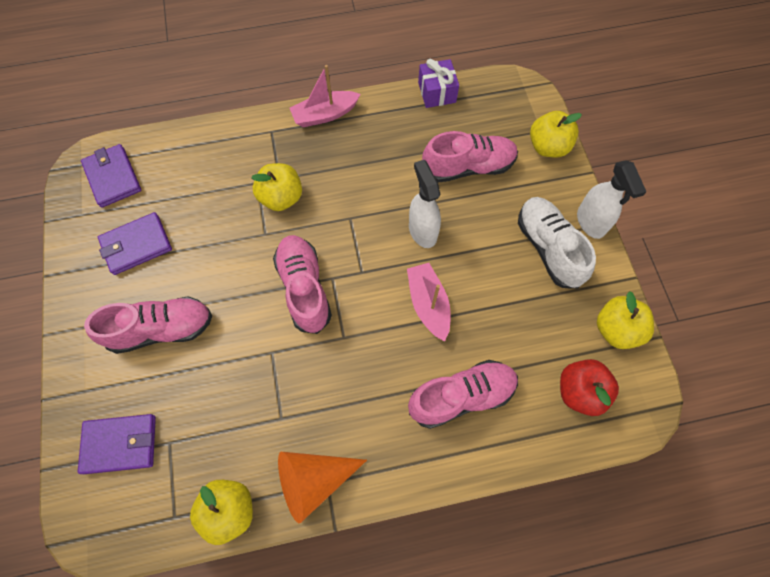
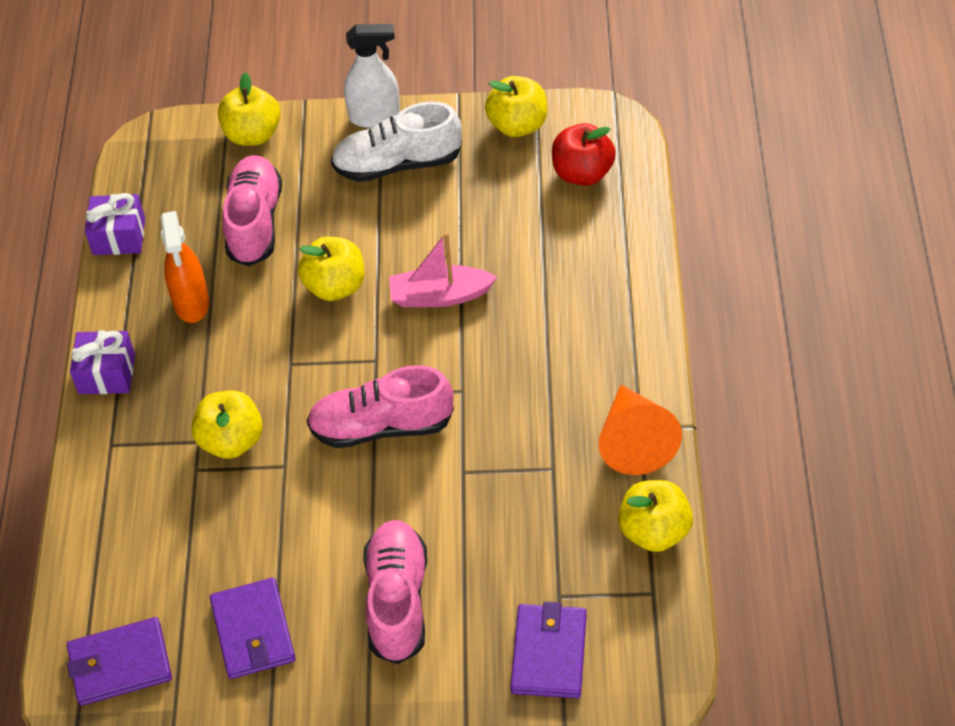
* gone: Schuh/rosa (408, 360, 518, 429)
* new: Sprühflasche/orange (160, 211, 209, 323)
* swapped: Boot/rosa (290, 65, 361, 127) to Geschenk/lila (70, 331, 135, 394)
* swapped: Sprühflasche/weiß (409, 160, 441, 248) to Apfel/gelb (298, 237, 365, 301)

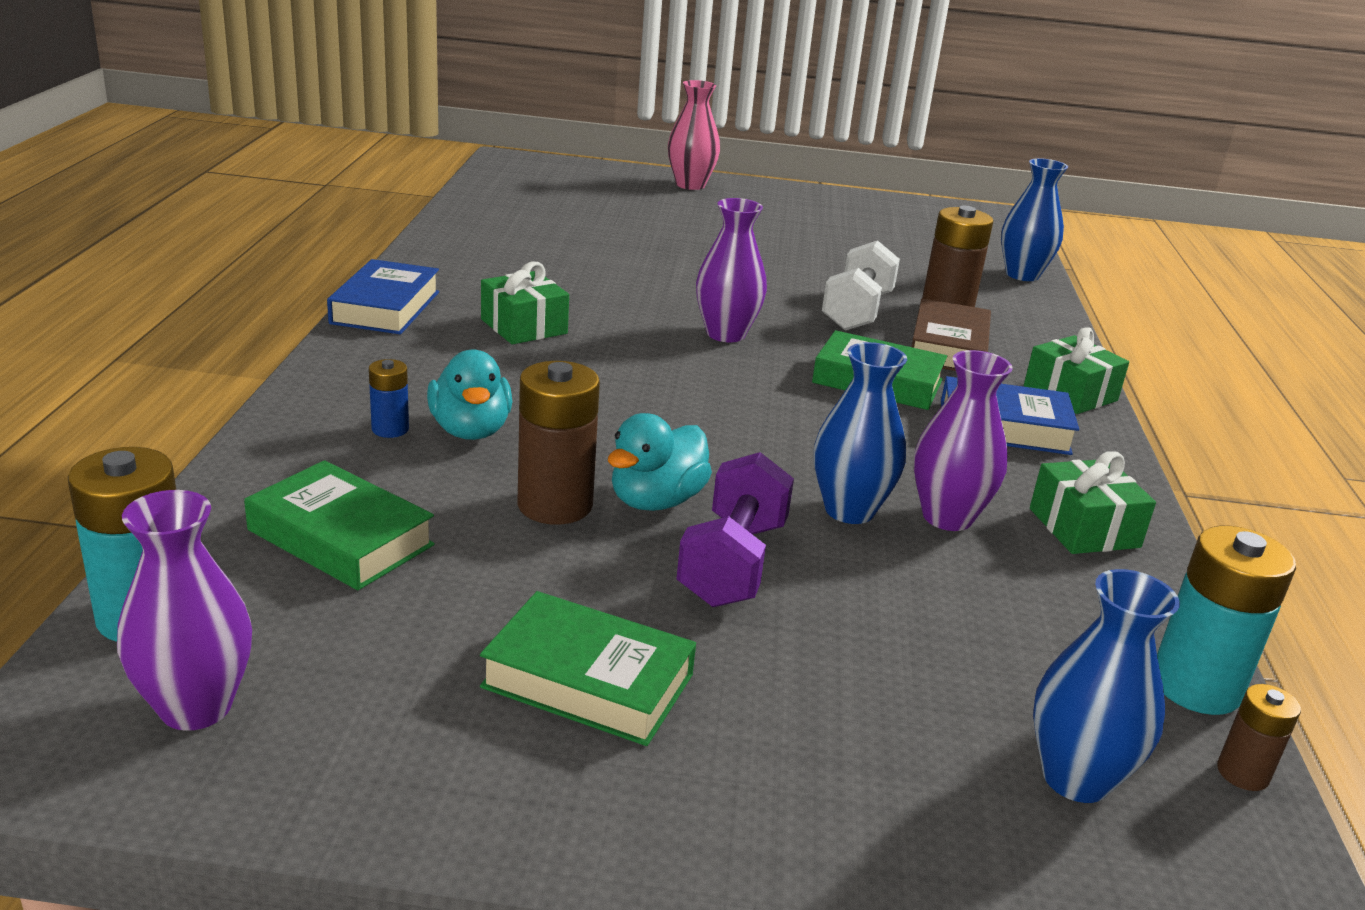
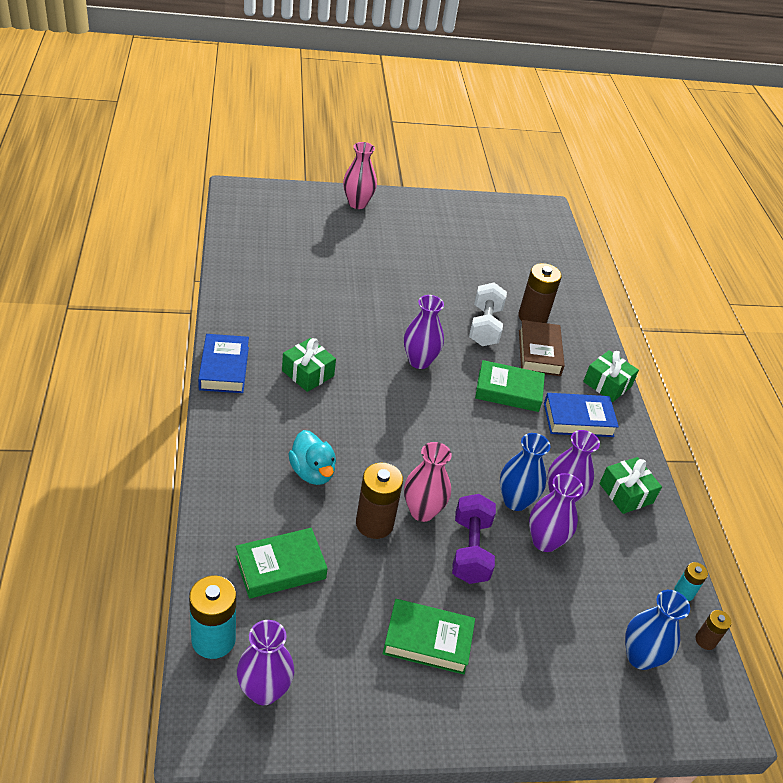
* gone: Batterie/blau (369, 359, 409, 438)
* gone: Vase/blau (1001, 158, 1068, 281)
* new: Vase/lila (529, 473, 583, 552)
* swapped: Ente/türkis (608, 413, 712, 511) to Vase/rosa (404, 442, 452, 522)
* rotated: Buch/grün (244, 460, 435, 590) = (235, 528, 328, 599) 45 degrees counterclockwise
* scaled: Batterie/türkis (1157, 526, 1296, 715) = (674, 562, 708, 601) x0.53

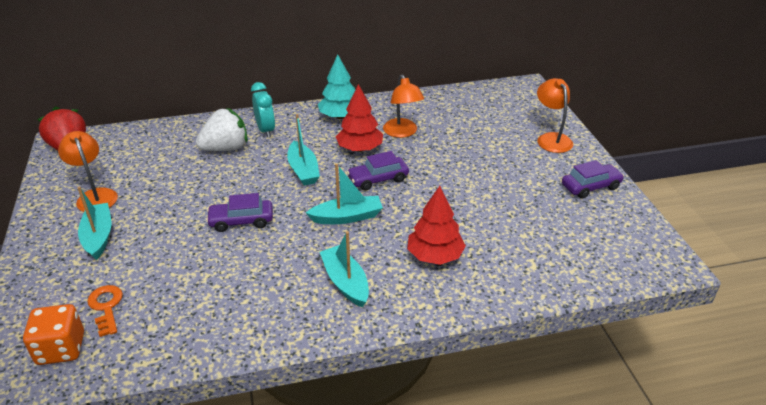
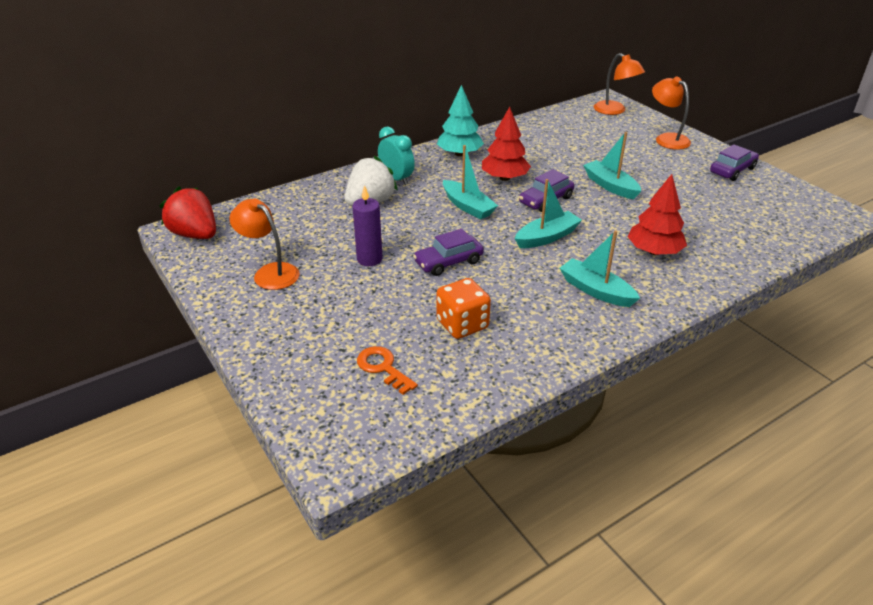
* new: Kerze/lila (352, 185, 383, 266)
* shifted: Spielwürfel/orange (23, 304, 84, 365) to (436, 278, 491, 339)
* shifted: Boot/türkis (77, 186, 111, 260) to (583, 132, 641, 199)
* shifted: Lampe/orange (383, 75, 424, 138) to (594, 53, 645, 115)

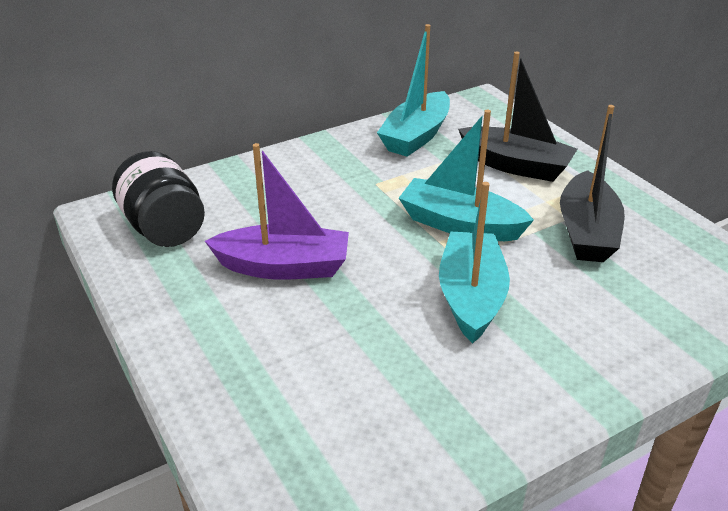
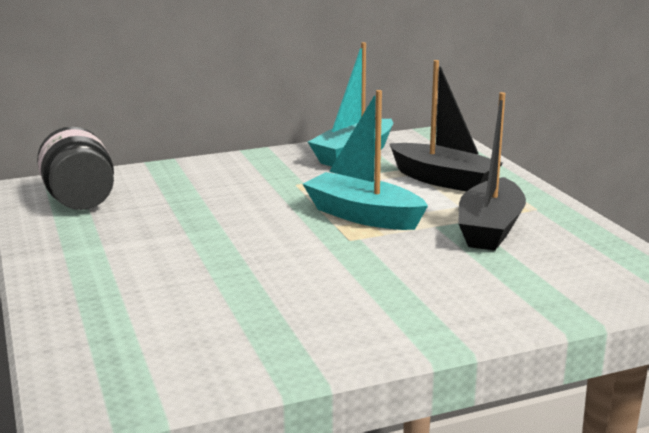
* gone: Boot/lila (205, 143, 349, 280)
* gone: Boot/türkis (439, 182, 510, 343)

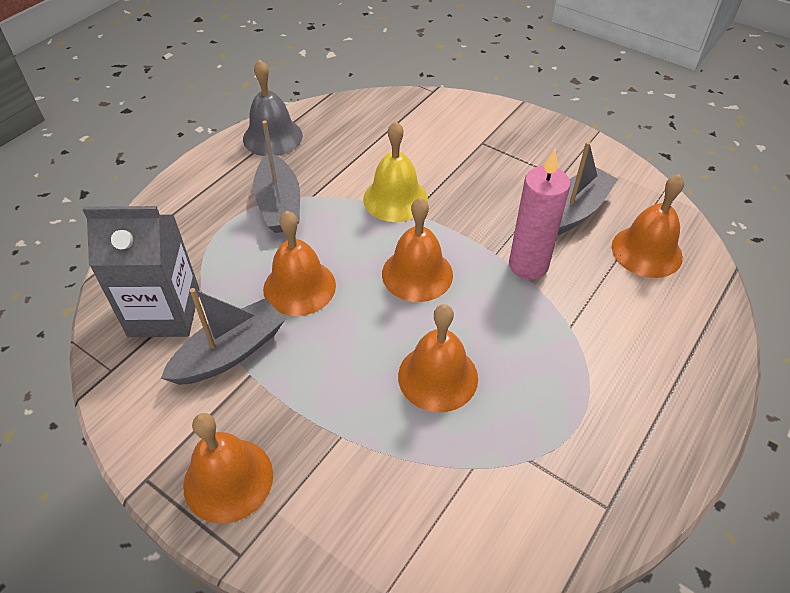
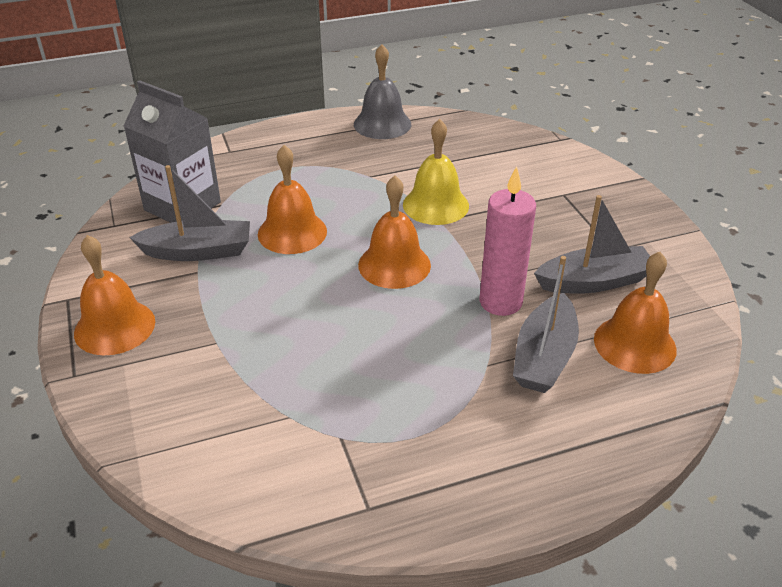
* gone: Glocke/orange (398, 304, 478, 412)
* shifted: Boot/grau (253, 121, 300, 233) to (513, 256, 579, 393)

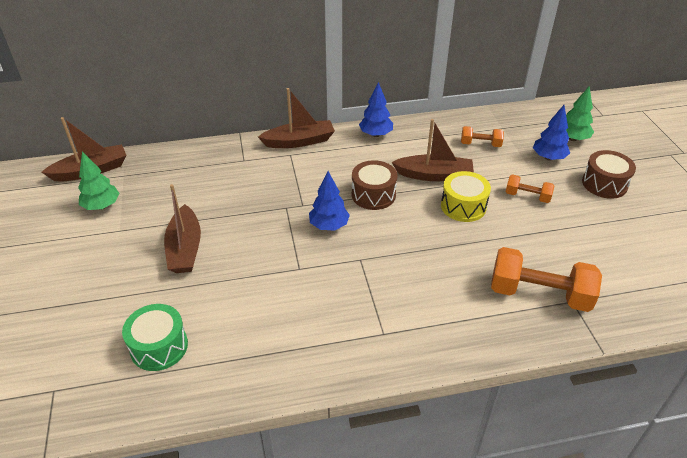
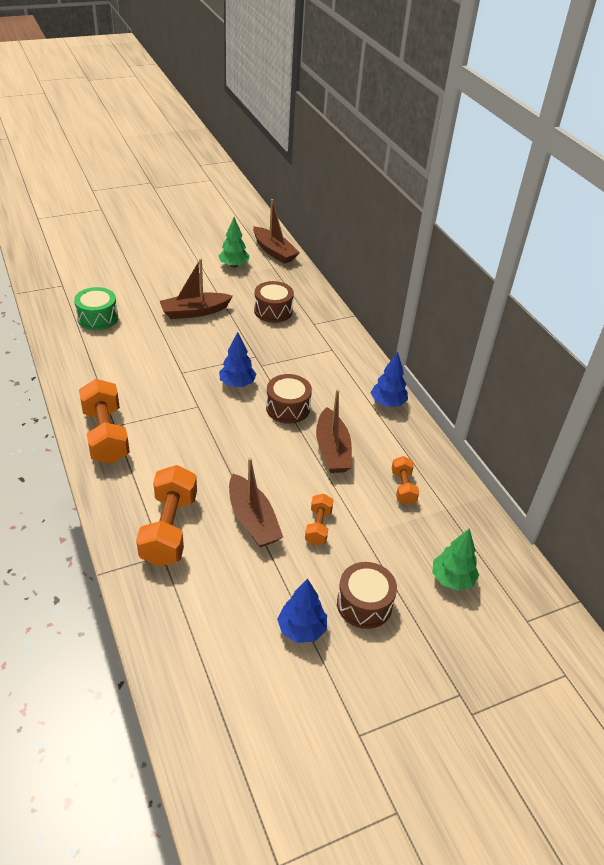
* gone: Trommel/gelb (441, 171, 491, 222)
* new: Hantel/orange (79, 379, 130, 464)
* new: Trommel/braun (254, 281, 294, 323)
* shifted: Boot/braun (258, 88, 335, 148) to (229, 458, 283, 547)
* shifted: Baum/blau (533, 105, 570, 161) to (277, 579, 327, 643)

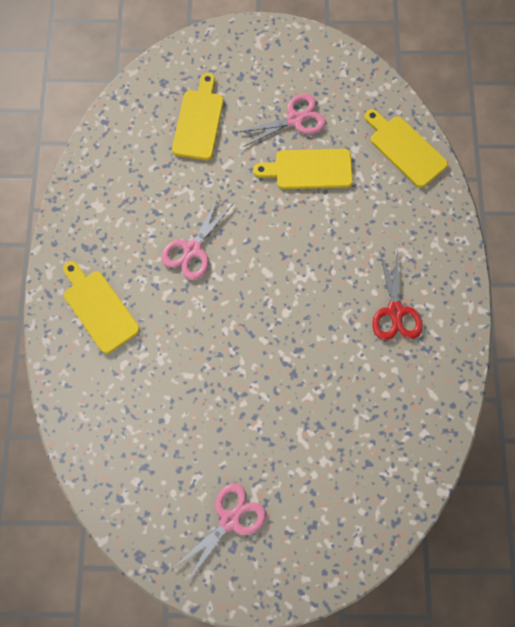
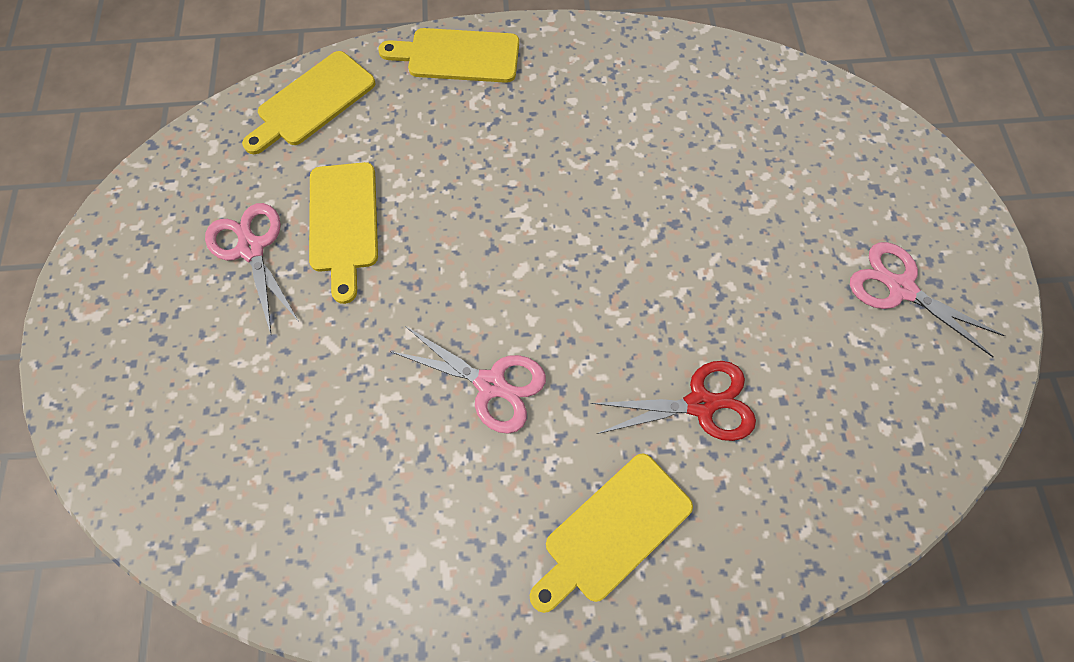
* shifted: Schneidebrett/gelb (172, 73, 224, 160) to (378, 28, 519, 83)
* shifted: Schere/rot (372, 251, 423, 340) to (591, 361, 756, 441)

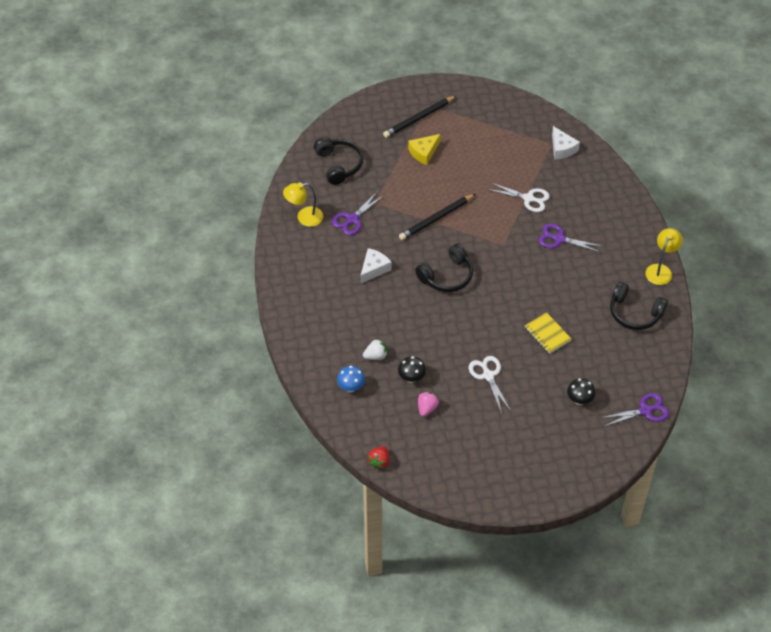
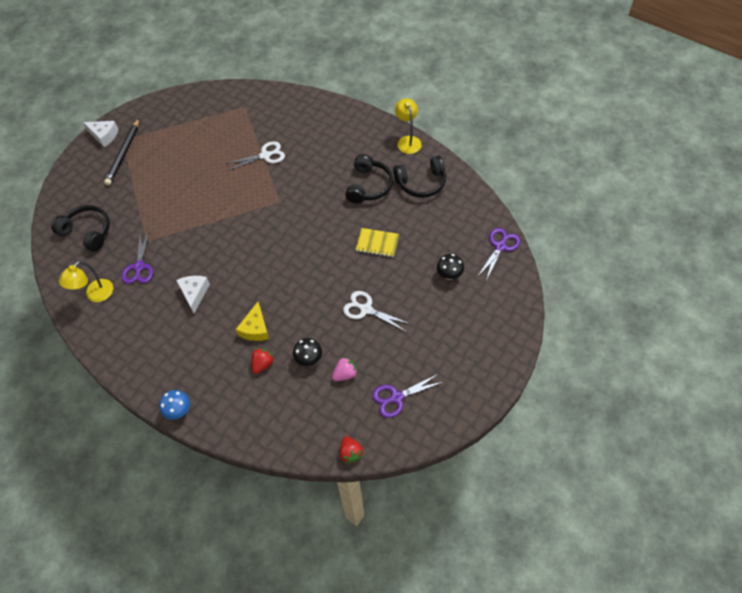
* gone: Bleistift/schwarz (399, 194, 475, 240)
* shifted: Pilz/blau (337, 366, 365, 392) to (159, 390, 190, 420)
* shifted: Käse/gelb (408, 134, 440, 165) to (236, 302, 269, 341)
* shifted: Kopfhörer/schwarz (415, 244, 473, 292) to (345, 154, 393, 203)
* shifted: Schere/lila (538, 224, 602, 253) to (372, 374, 443, 418)
* shifted: Käse/weiß (552, 126, 580, 159) to (83, 121, 119, 147)
* repainted: Erdbeere/weiß (363, 339, 387, 360) to Erdbeere/rot (251, 348, 274, 374)
* rotated: Erdbeere/rosa (418, 392, 439, 417) = (332, 357, 358, 381) 75 degrees clockwise

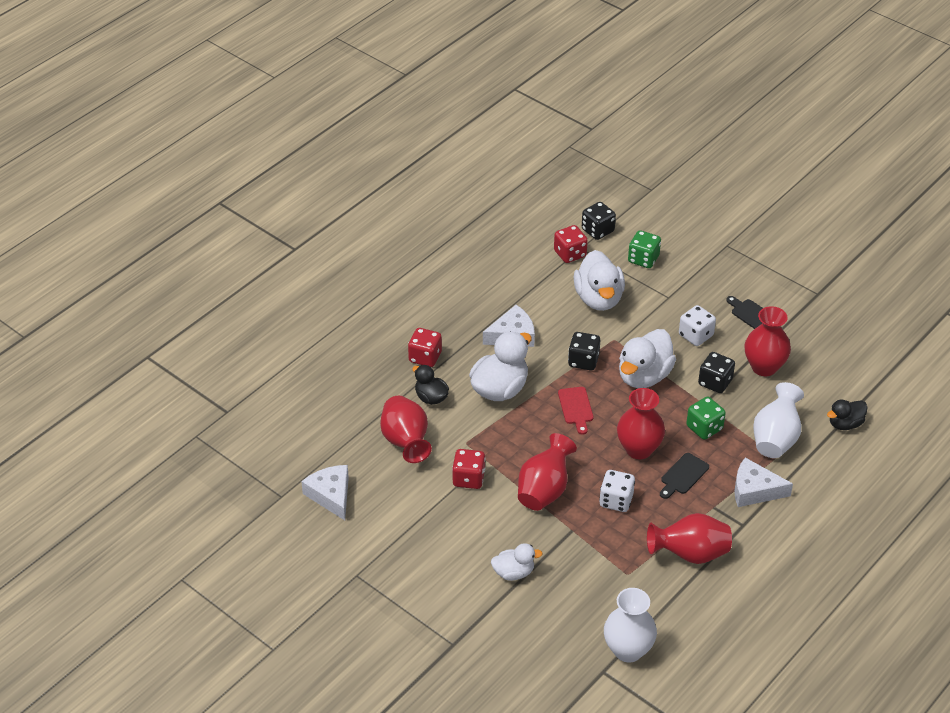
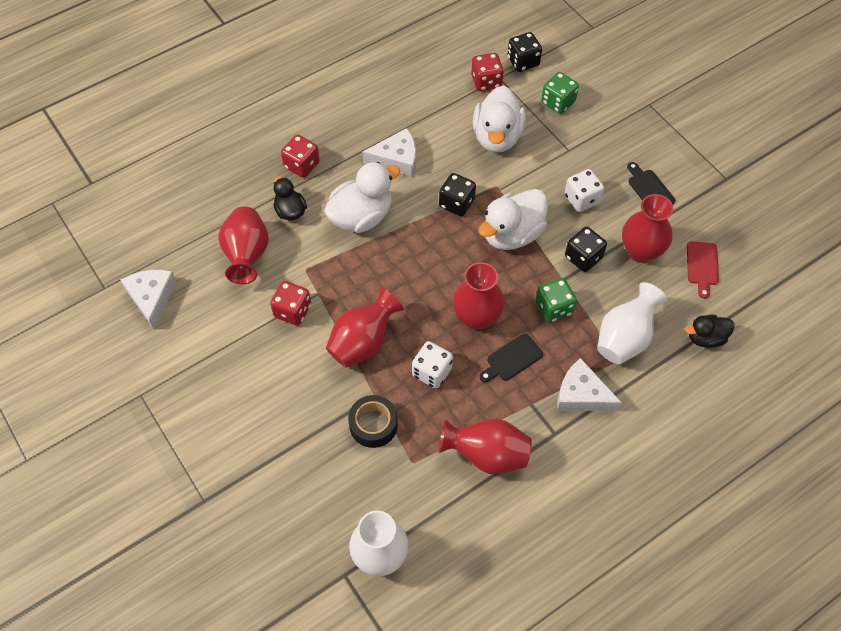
* gone: Ente/weiß (491, 543, 543, 581)
* new: Klebeband/schwarz (348, 395, 398, 448)
* shifted: Schneidebrett/rot (558, 387, 593, 435) to (687, 241, 719, 299)

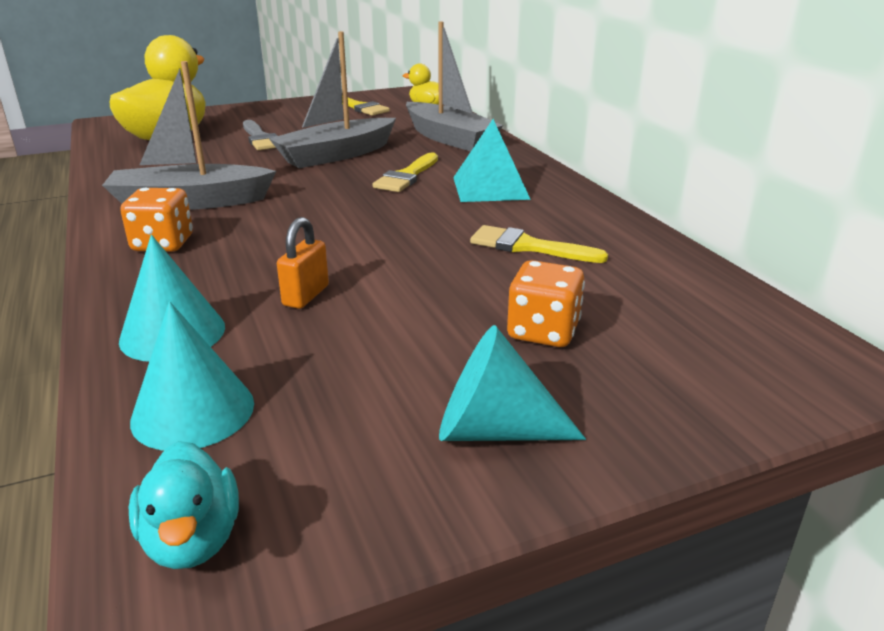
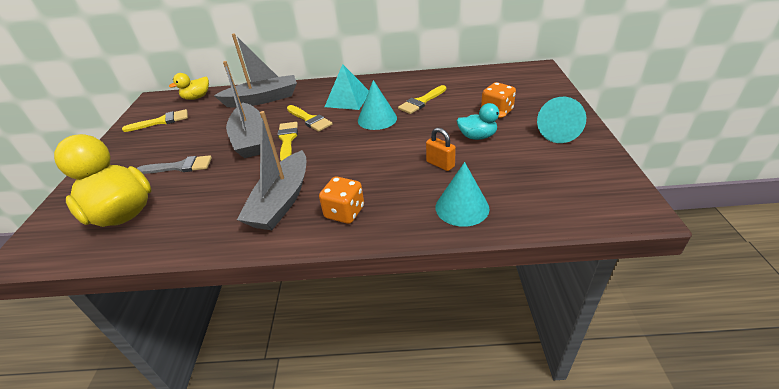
* new: Pinsel/gelb (277, 122, 298, 161)
* shifted: Ente/türkis (129, 441, 239, 569) to (457, 103, 506, 140)
* shifted: Kegel/türkis (130, 301, 254, 451) to (358, 80, 397, 130)

